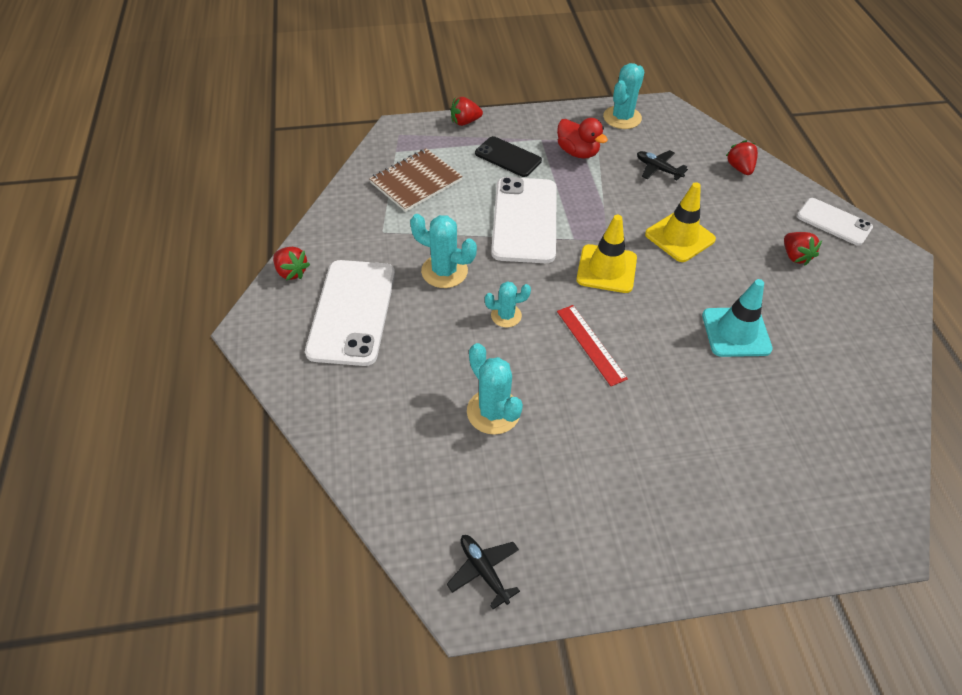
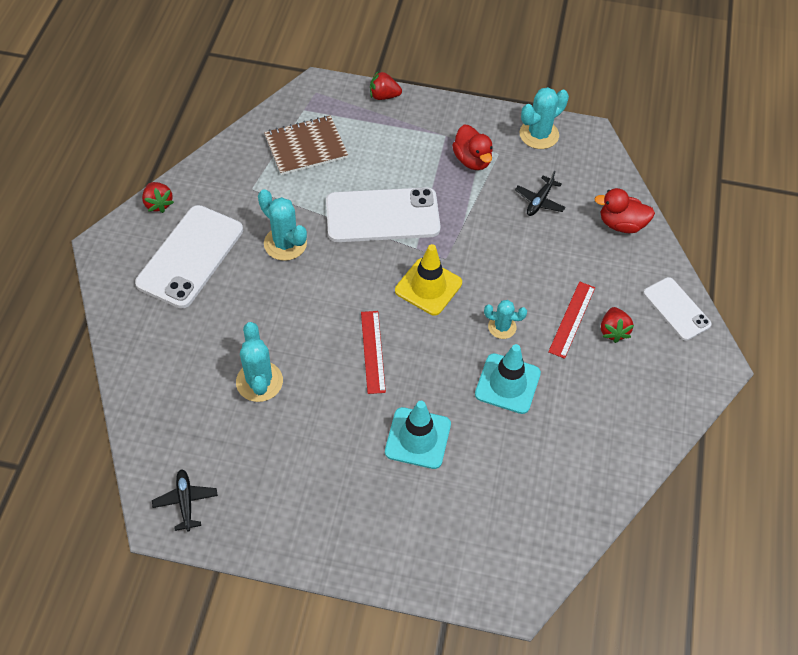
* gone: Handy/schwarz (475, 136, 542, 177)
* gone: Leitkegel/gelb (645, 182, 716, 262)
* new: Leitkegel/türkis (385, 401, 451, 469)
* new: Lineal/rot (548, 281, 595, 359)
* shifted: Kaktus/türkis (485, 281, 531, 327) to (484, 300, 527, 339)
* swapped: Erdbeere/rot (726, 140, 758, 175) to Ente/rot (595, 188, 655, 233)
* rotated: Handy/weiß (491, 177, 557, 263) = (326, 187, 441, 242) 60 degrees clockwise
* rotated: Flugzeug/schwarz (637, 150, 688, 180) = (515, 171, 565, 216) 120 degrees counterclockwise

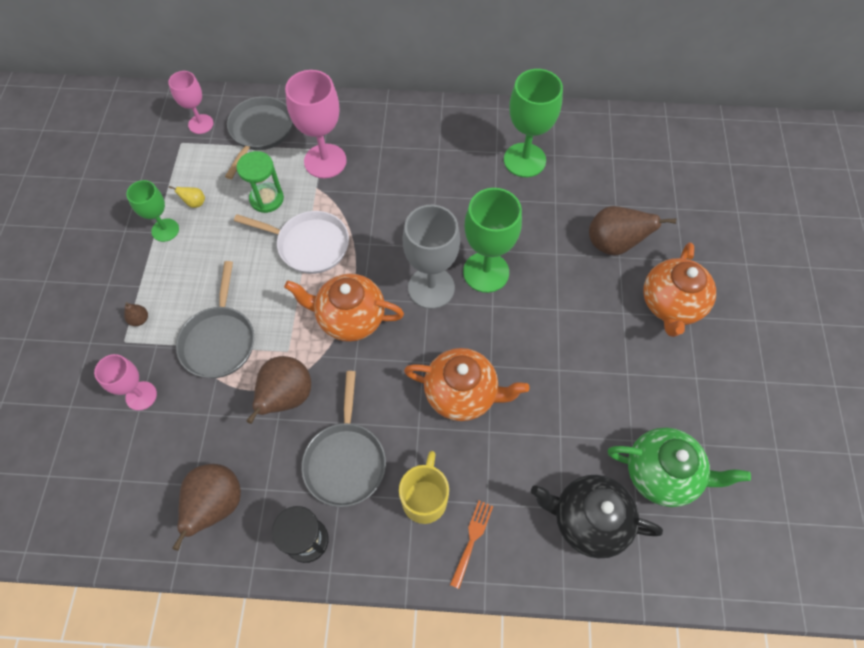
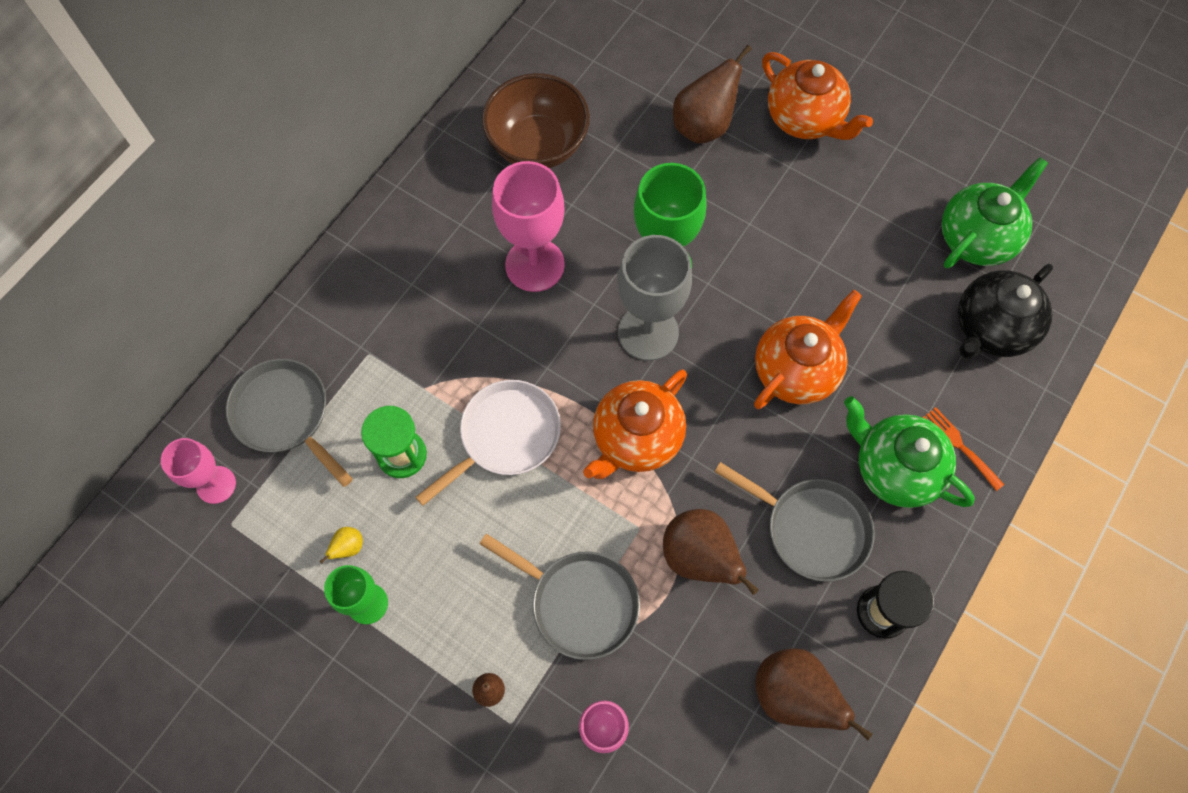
* shifted: Kelch/rosa (285, 70, 347, 178) to (492, 161, 565, 292)
* swapped: Tasse/gelb (399, 451, 449, 524) to Teekanne/grün (844, 396, 975, 508)
* swapped: Kelch/grün (504, 69, 563, 177) to Schüssel/braun (482, 73, 590, 168)

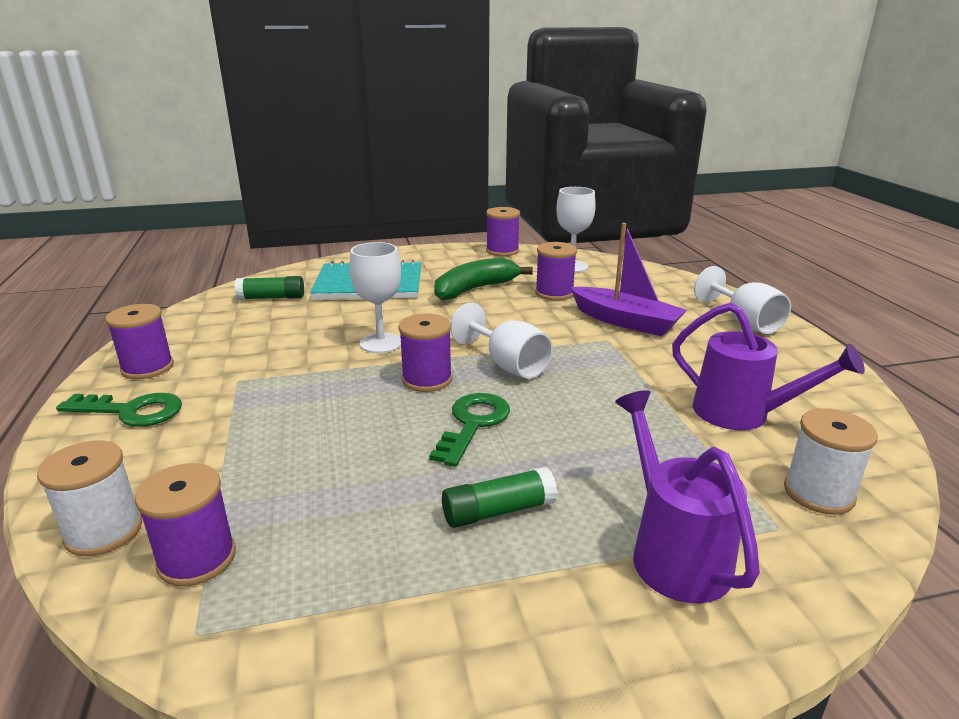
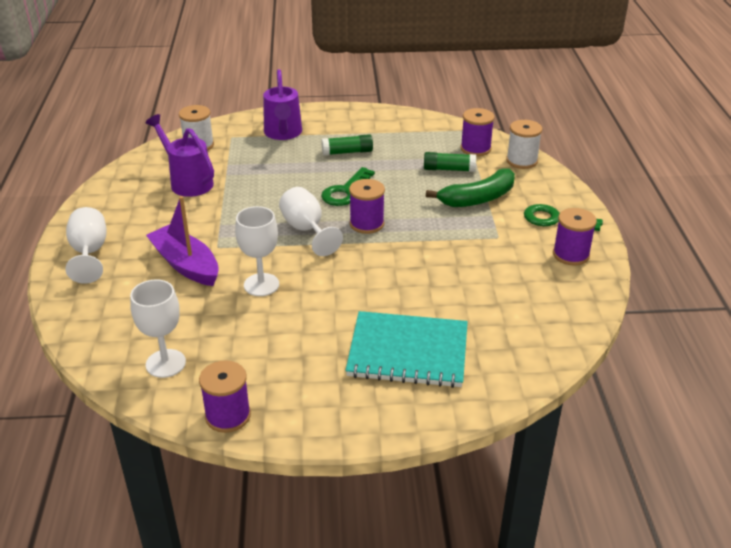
* gone: Garnrolle/lila (535, 242, 577, 301)
* shifted: Klebestift/grün (234, 276, 304, 300) to (424, 152, 476, 172)
* shifted: Kelch/weiß (350, 242, 401, 353) to (235, 206, 279, 296)
* shifted: Banane/grün (434, 258, 533, 300) to (426, 169, 515, 207)

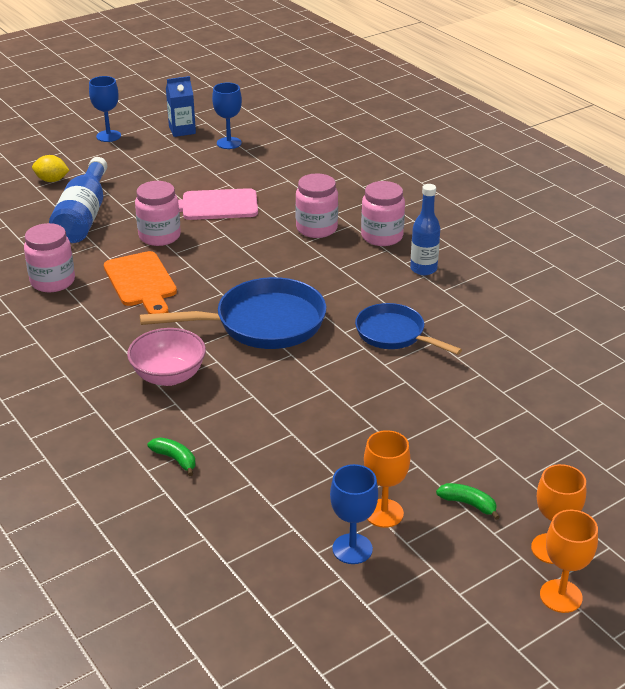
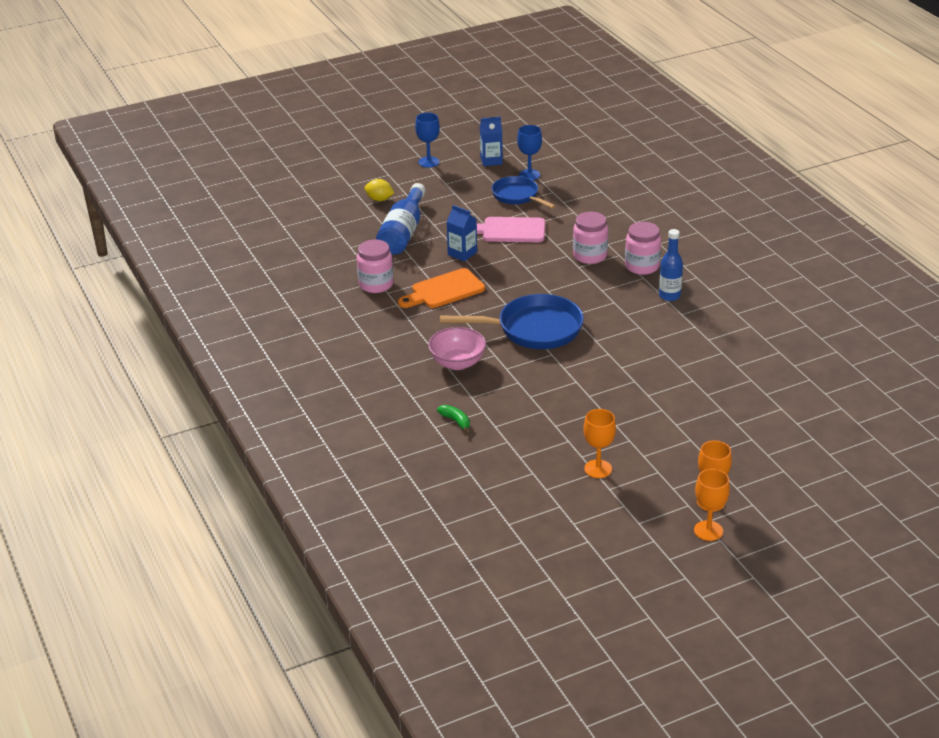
* gone: Kelch/blau (330, 464, 378, 564)
* gone: Banane/grün (436, 483, 500, 520)
* shifted: Pfanne/blau (355, 303, 462, 355) to (492, 176, 556, 209)
* swapped: Einmachglas/rosa (135, 181, 181, 246) to Getränkekarton/blau (446, 205, 477, 262)
* rotated: Schneidebrett/orange (104, 251, 177, 314) = (398, 268, 485, 308) 75 degrees clockwise

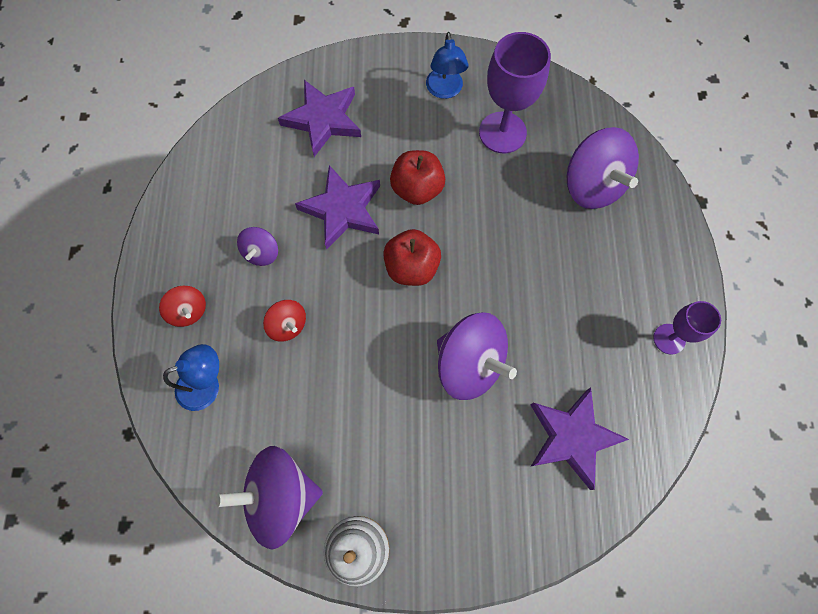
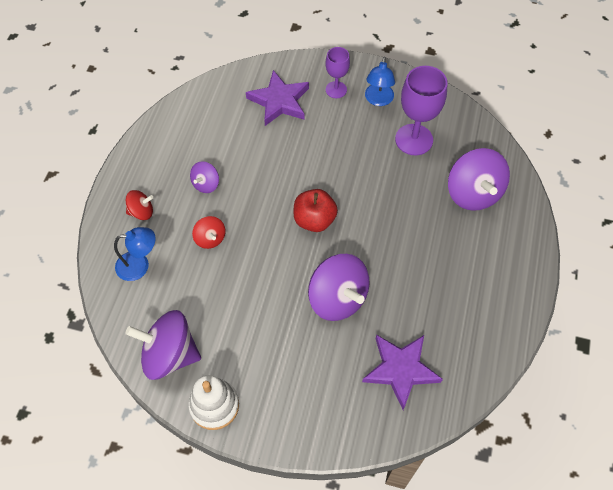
* gone: Stern/lila (295, 165, 380, 250)
* gone: Apfel/rot (390, 150, 445, 205)
* shifted: Kelch/lila (653, 301, 721, 355) to (325, 47, 350, 98)
* rotated: Kreisel/rot (159, 286, 206, 327) = (126, 190, 153, 220) 75 degrees counterclockwise

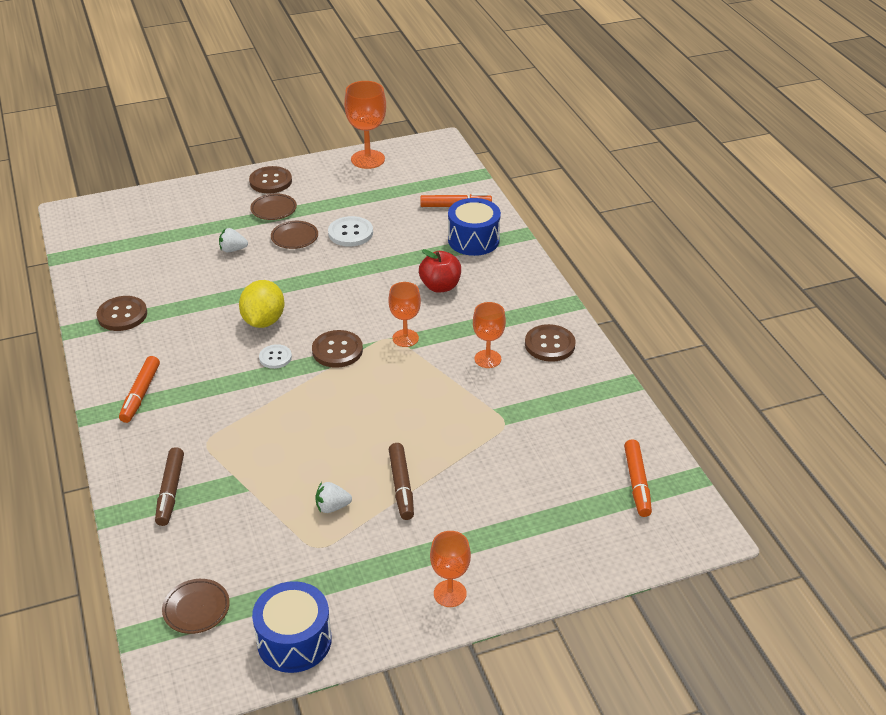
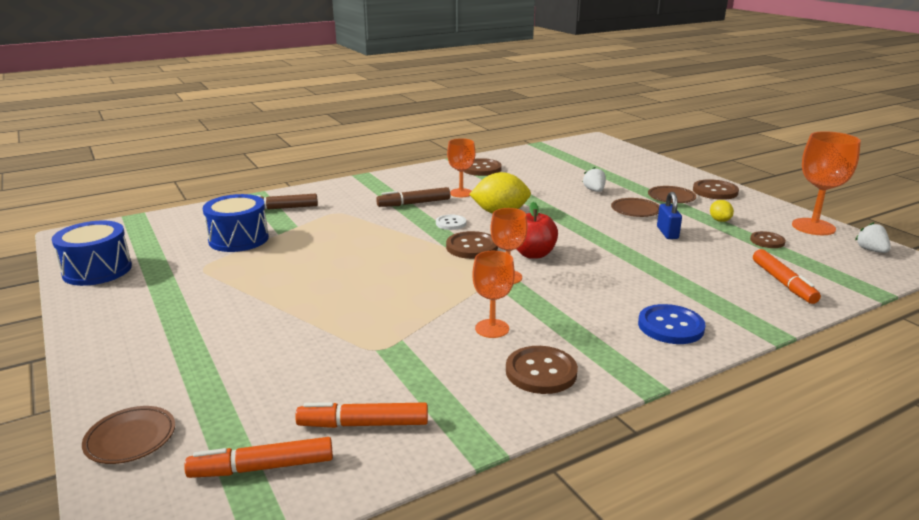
* new: Knopf/blau (638, 304, 706, 344)
* new: Zitrone/gelb (710, 200, 734, 222)
* new: Knopf/braun (750, 231, 786, 248)
* shifted: Filzstift/orange (119, 356, 160, 423) to (295, 402, 428, 428)
* shifted: Teller/braun (162, 579, 230, 634) to (82, 406, 175, 464)
* shifted: Erdbeere/weiß (315, 482, 352, 513) to (855, 222, 891, 253)
* shifted: Filzstift/braun (389, 443, 414, 520) to (376, 187, 450, 207)
* shifted: Apfel/rot (419, 249, 461, 292) to (517, 202, 558, 259)
* shifted: Kelch/orange (430, 531, 471, 607) to (447, 138, 475, 197)
* shifted: Trommel/blau (448, 198, 501, 256) to (203, 194, 269, 252)
* swapped: Knopf/weiß (328, 216, 373, 247) to Vorhängeschloss/blau (657, 192, 682, 239)

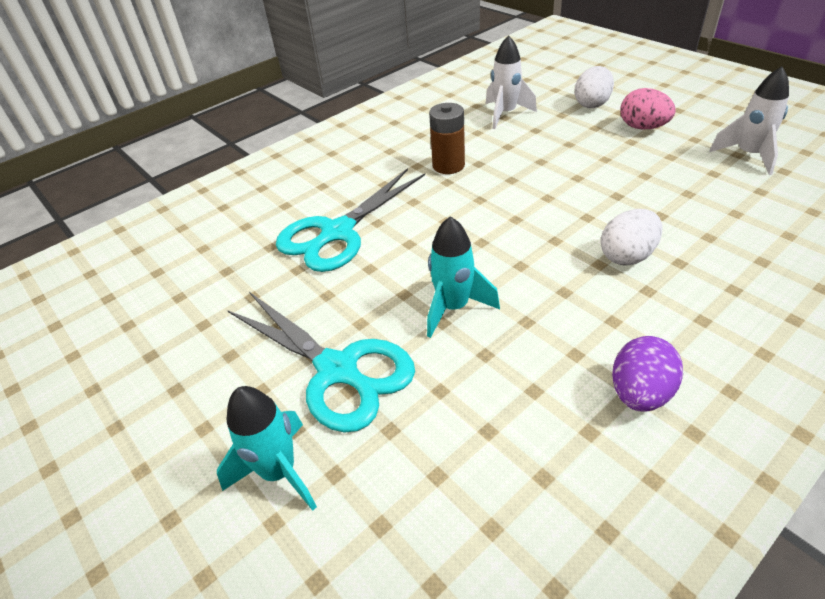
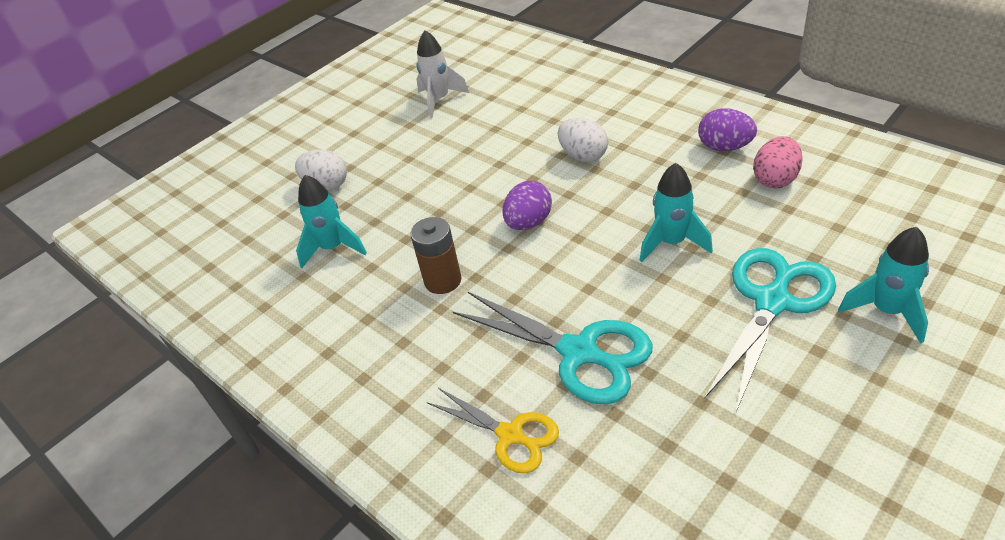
* new: Schere/gelb (427, 388, 559, 474)
* new: Ei/lila (503, 181, 552, 230)
* shifted: Ei/rosa (620, 88, 676, 129) to (753, 136, 803, 188)
* repainted: Rakete/weiß (486, 35, 537, 129) to Rakete/türkis (296, 175, 367, 268)

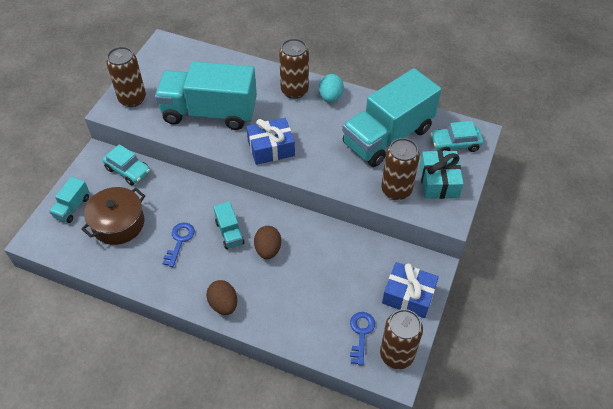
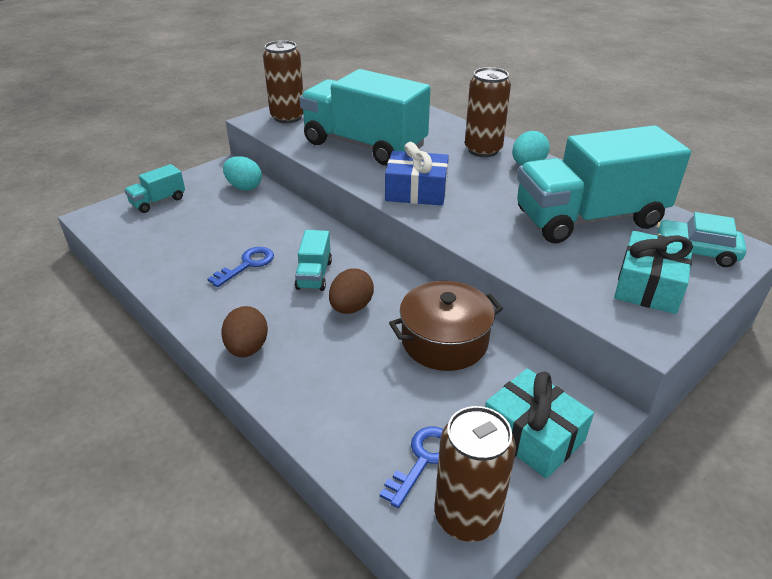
* gone: Dose/braun (381, 138, 420, 200)
* shifted: Kochtopf/braun (81, 187, 145, 245) to (389, 281, 503, 371)
* swapped: Auto/türkis (103, 144, 150, 185) to Ei/türkis (223, 156, 262, 191)
* repainted: Geschenk/blau (382, 262, 439, 318) to Geschenk/türkis (485, 368, 594, 479)

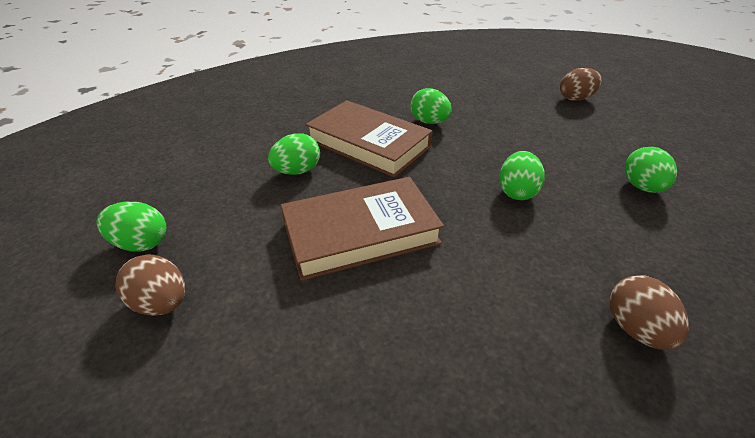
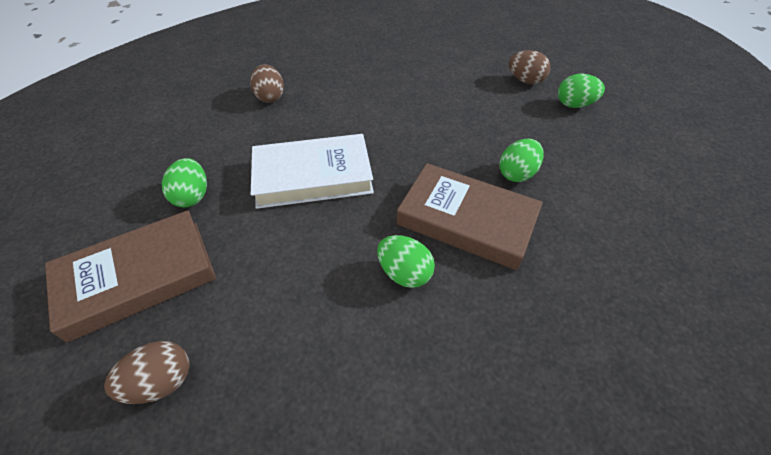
* shifted: Buch/braun (281, 177, 444, 281) to (45, 210, 216, 343)
* swapped: Ei/grün (499, 151, 545, 200) to Buch/weiß (251, 134, 374, 209)

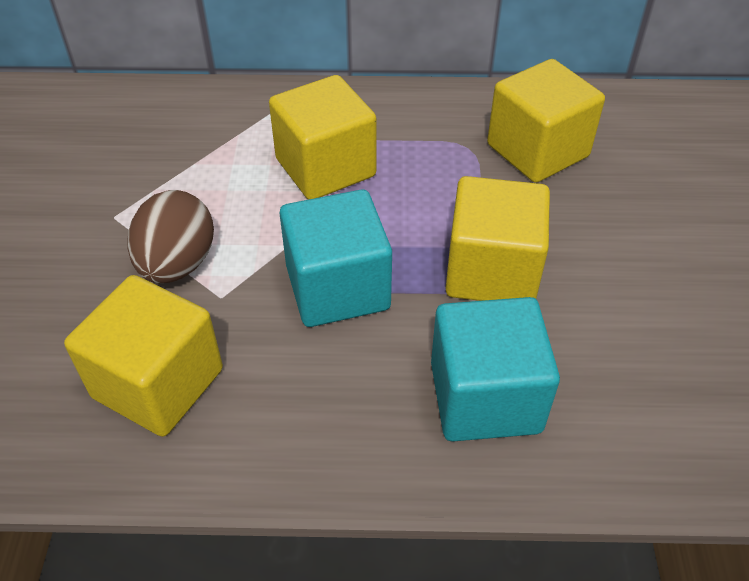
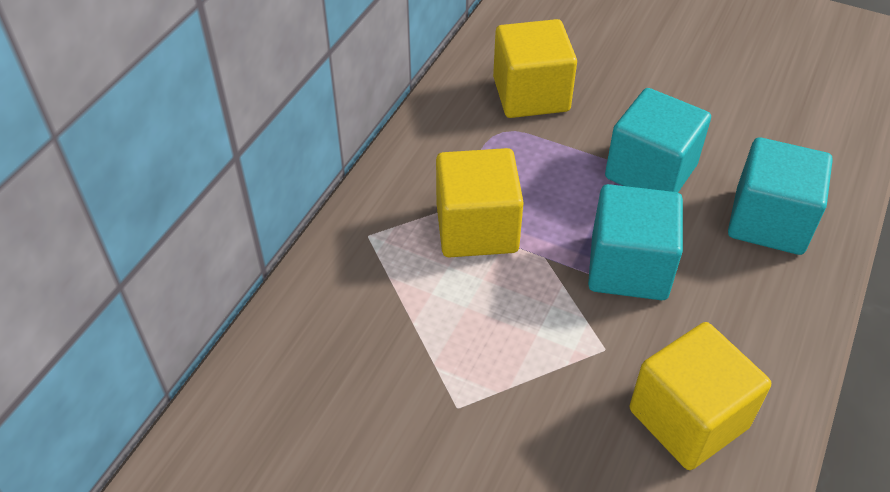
* gone: Ei/braun (128, 190, 214, 283)
* repainted: Kubus/gelb (445, 176, 550, 301) to Kubus/türkis (605, 88, 711, 192)

